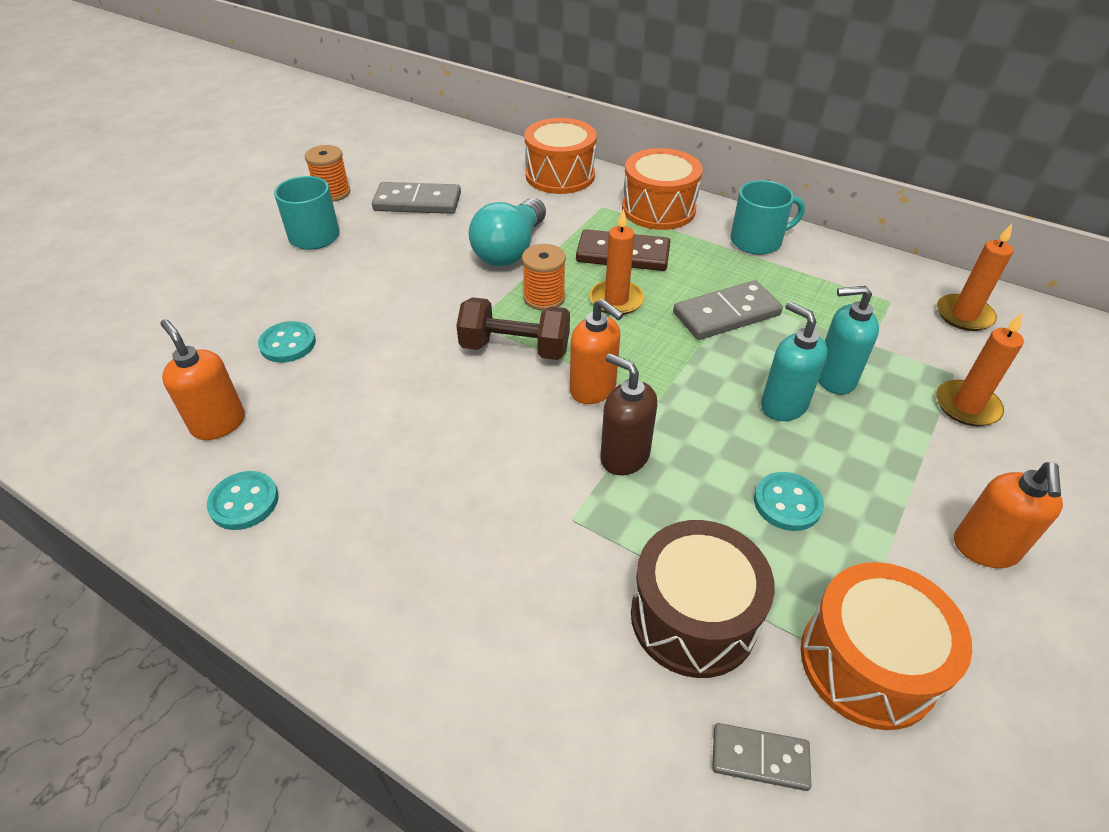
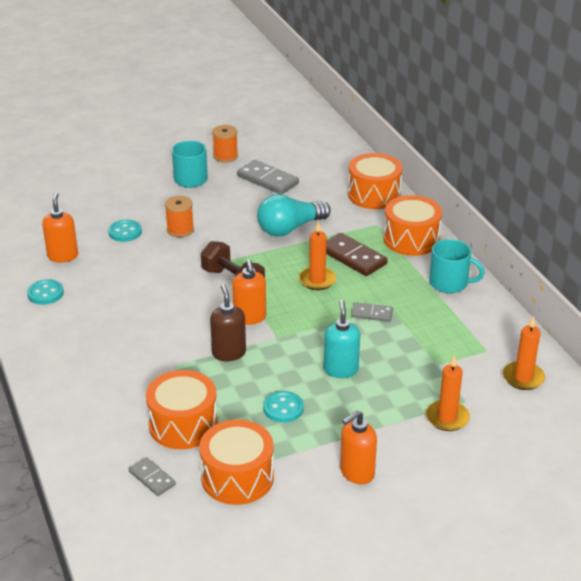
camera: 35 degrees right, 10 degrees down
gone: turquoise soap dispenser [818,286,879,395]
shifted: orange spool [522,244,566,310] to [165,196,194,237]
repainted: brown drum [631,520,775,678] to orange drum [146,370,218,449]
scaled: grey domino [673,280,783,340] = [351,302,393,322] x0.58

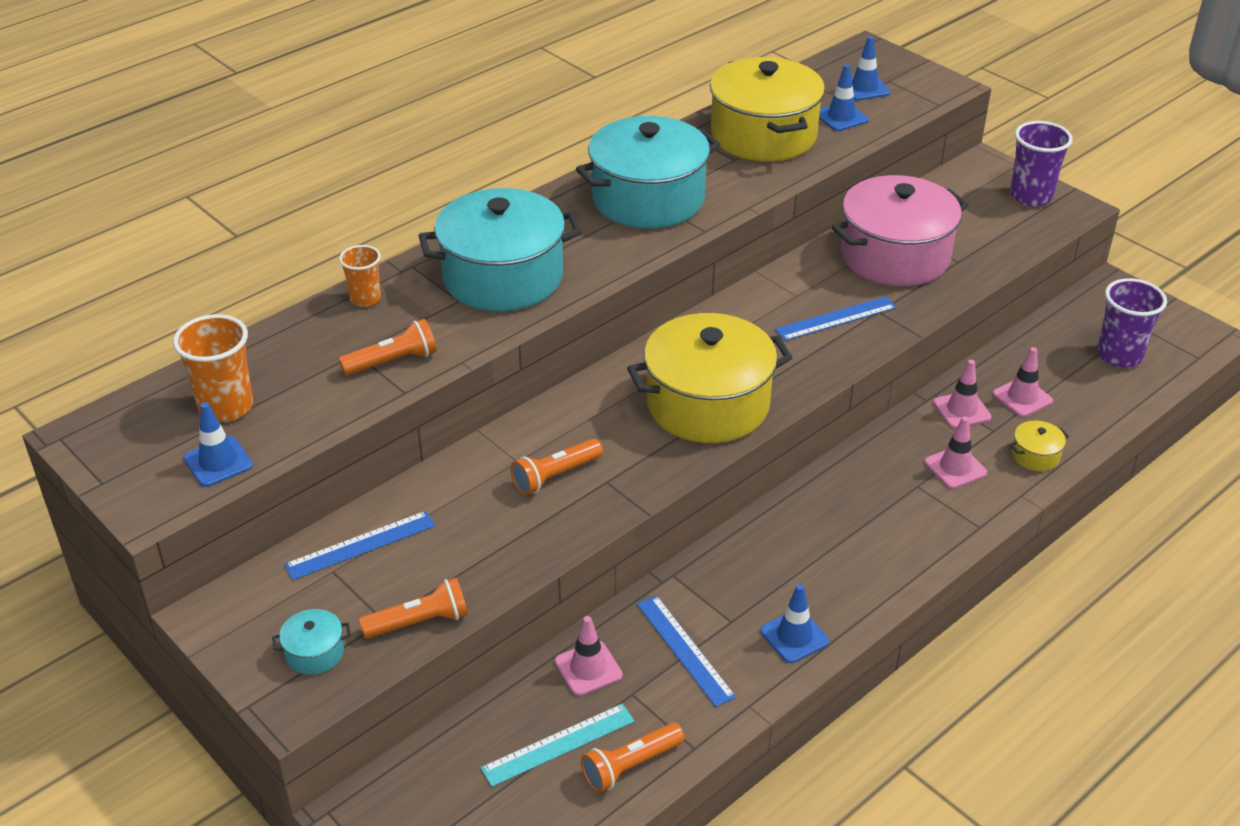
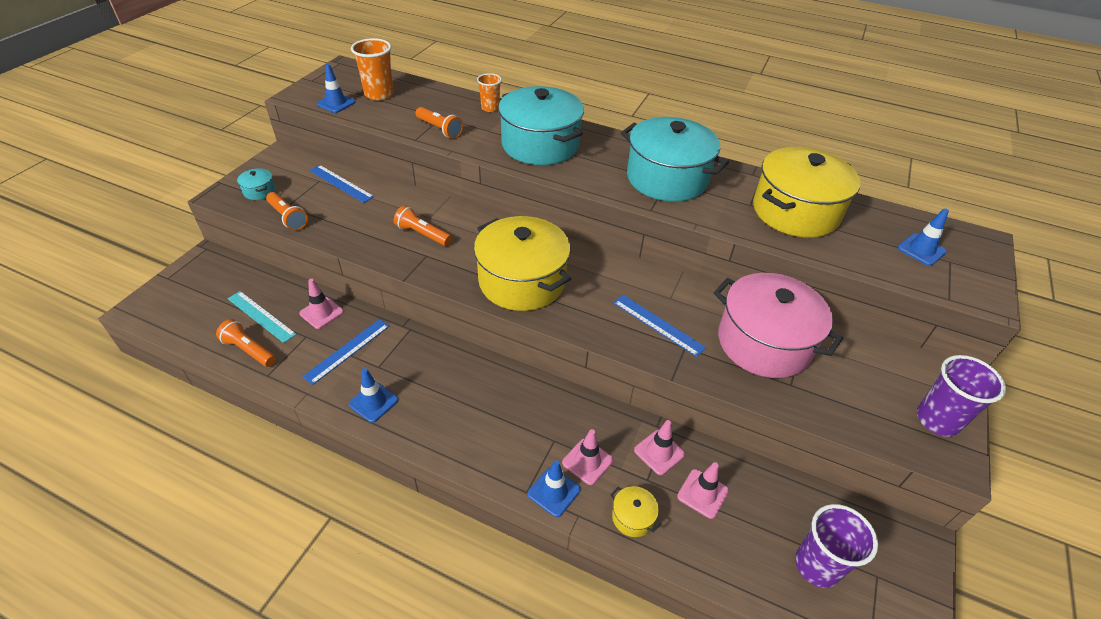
camera: 65 degrees right, 5 degrees up
shifted: blue traffic cone [819,64,869,131] to [527,460,581,517]

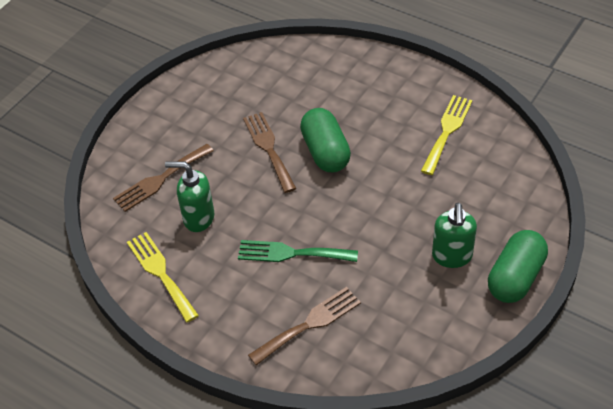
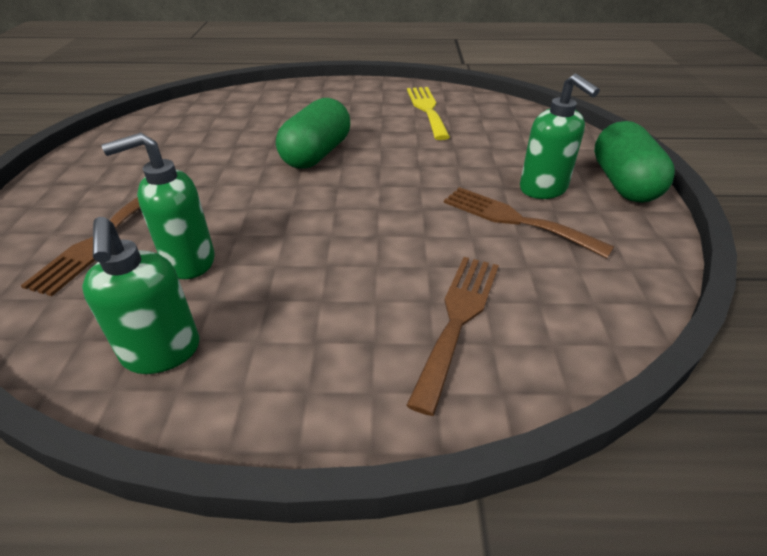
camera: 35 degrees left, 10 degrees down
gone: green fork [238,240,358,262]
shifted: brown fork [243,112,297,193] to [444,187,614,258]
swapped: yellow fork [127,232,199,323] to green soap dispenser [82,217,200,374]
rotated: green capsule [300,108,351,172] = [276,98,350,169] 75 degrees clockwise

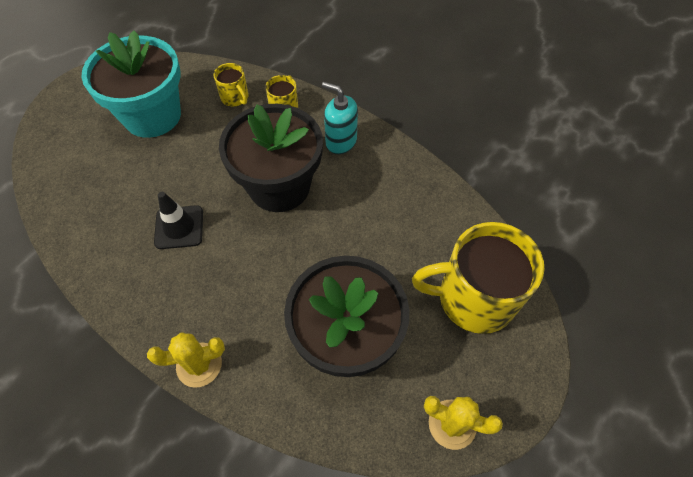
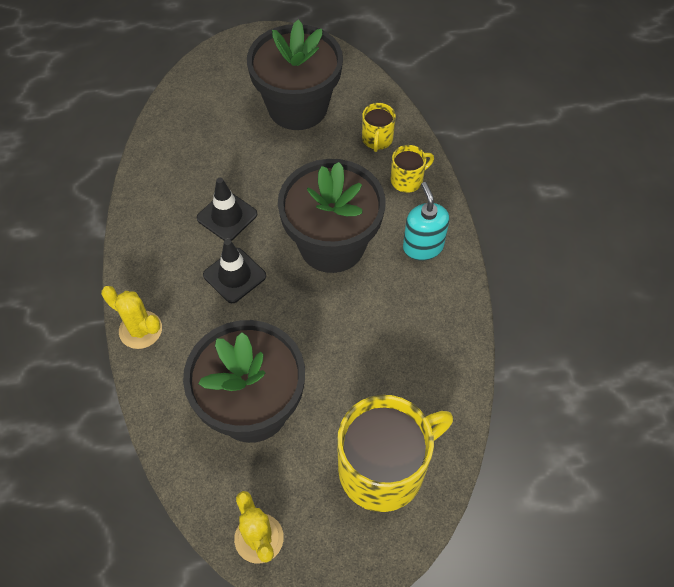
camera: 45 degrees right, 0 degrees up
new: black traffic cone [203,239,266,303]
repainted: turquoise flower pot [81,30,181,138] to black flower pot [247,19,343,130]
rotated: yellow mug [412,222,544,334] = [337,395,453,512] 105 degrees clockwise

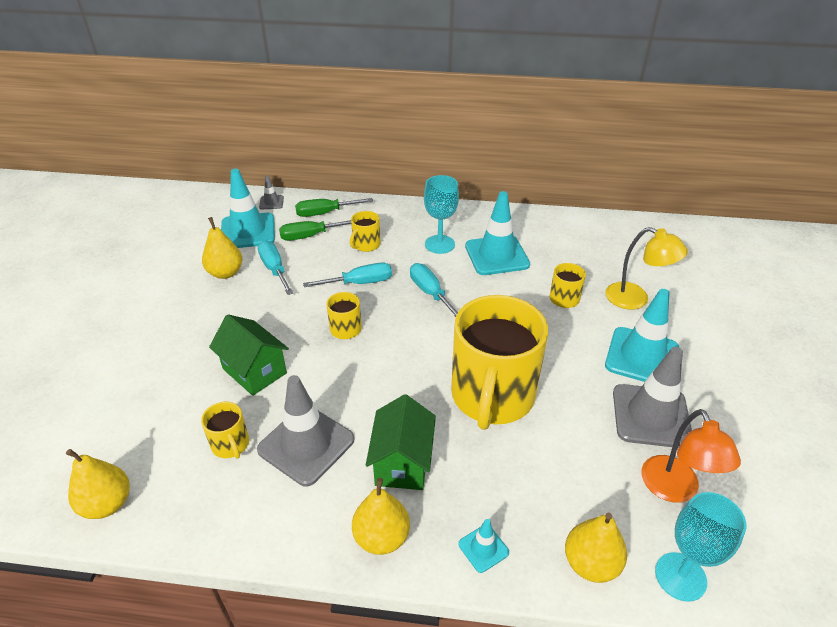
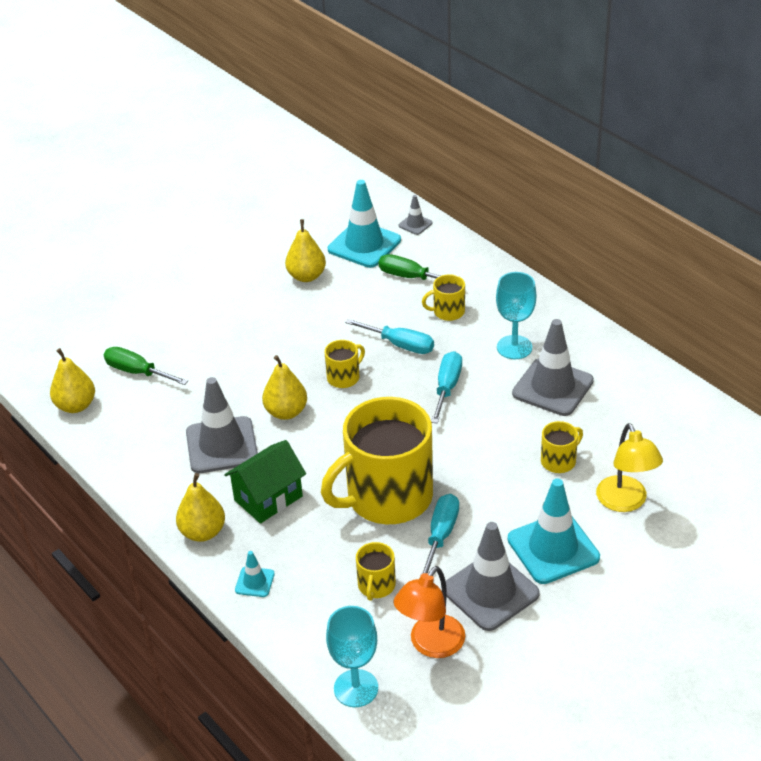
camera: 45 degrees right, 0 degrees up
gone: green house [209,314,289,396]
shifted: yellow mug [201,402,249,459] to [356,542,396,601]; turquoise screwdriver [258,240,293,295] to [420,494,459,576]; green screwdriver [295,198,373,217] to [104,347,188,385]; yellow pear [565,513,627,583] to [262,355,307,420]
repainted: turquoise traffic cone [465,191,530,275] to grey traffic cone [512,319,594,416]

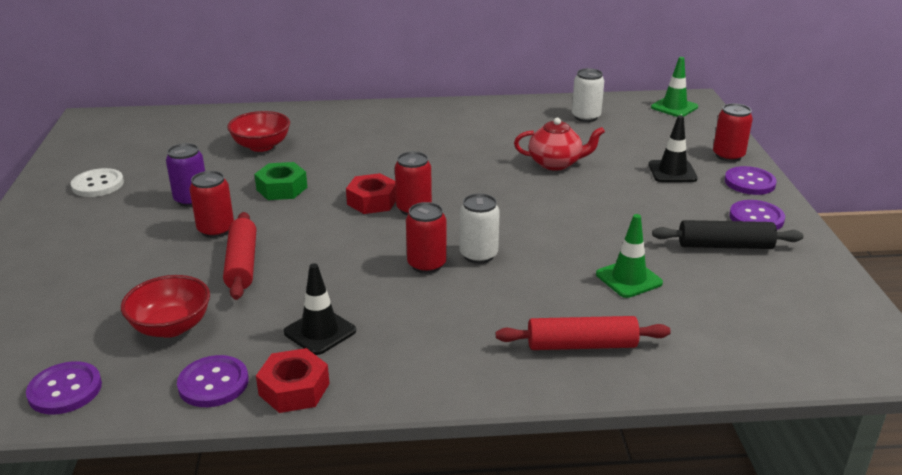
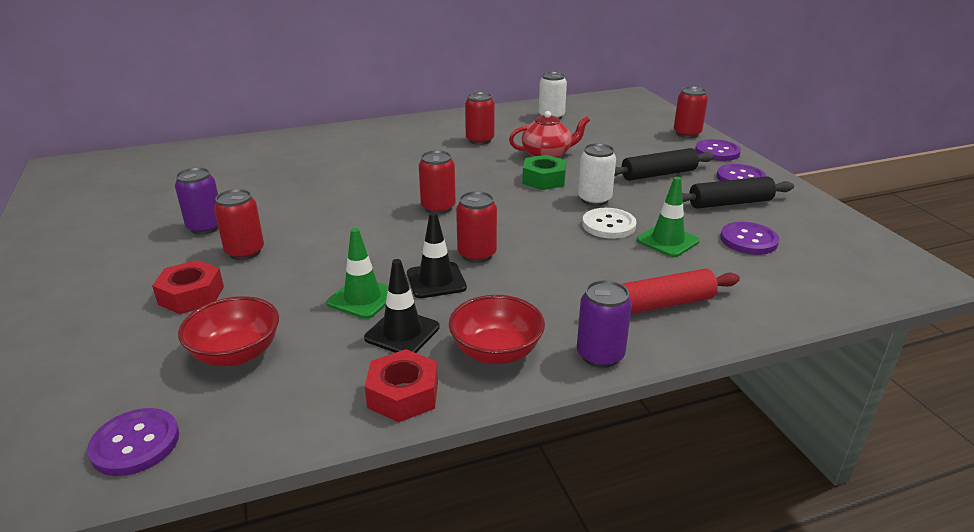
camera: 15 degrees left, 0 degrees up
gone: red rolling pin [223,212,256,300]
new: red can [465,92,495,145]; purple can [577,280,632,368]; black rolling pin [614,148,714,181]
shifted: white button [71,168,124,197] to [582,208,637,239]; purple button [177,355,249,407] to [720,222,779,255]; red bowl [227,111,290,152] to [449,295,545,364]; green nut [254,162,307,200] to [522,155,566,190]; red nut [346,173,396,214] to [152,260,224,314]; white can [459,194,500,264] to [578,143,616,206]; black traffic cone [649,116,698,182] to [407,212,467,298]; green traffic cone [651,57,698,117] to [327,228,389,319]

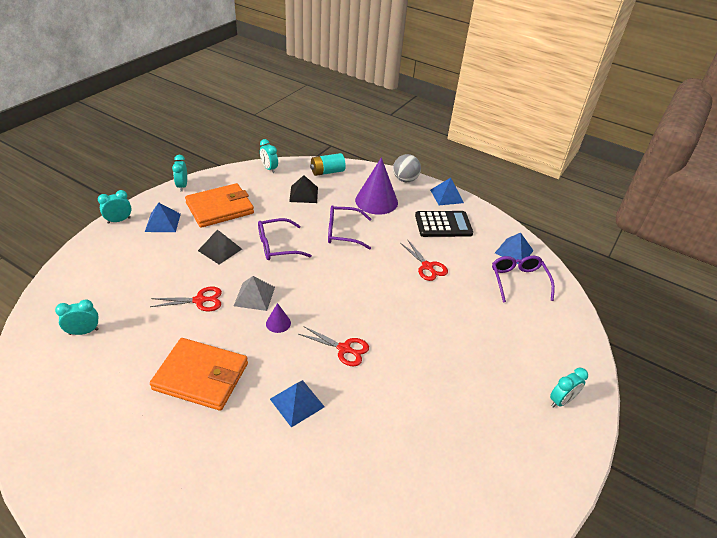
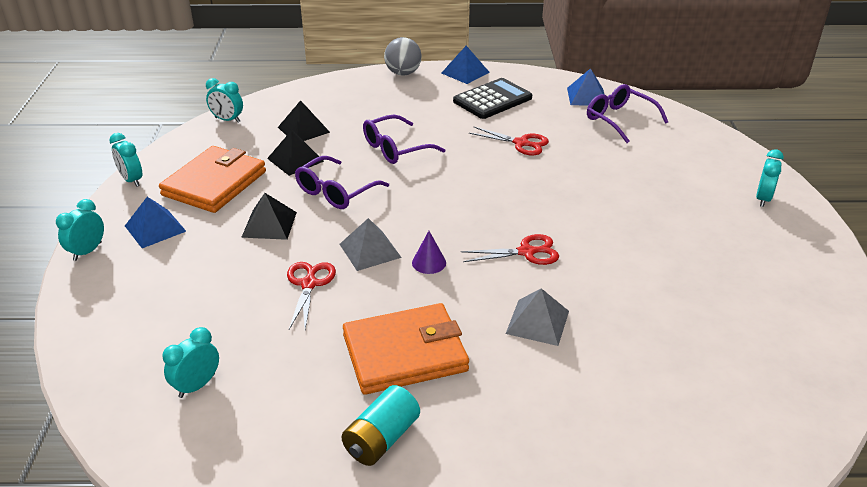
camera: 30 degrees left, 5 degrees down
gone: purple cone [355,157,398,215]
new: black pyramid [267,130,324,176]
shifted: turquoise battery [310,153,346,176] to [341,385,420,466]
repainted: blue pyramid [270,380,325,428] to grey pyramid [506,288,569,346]
rotated: red scissors [150,287,222,311] = [287,262,336,329] 45 degrees counterclockwise

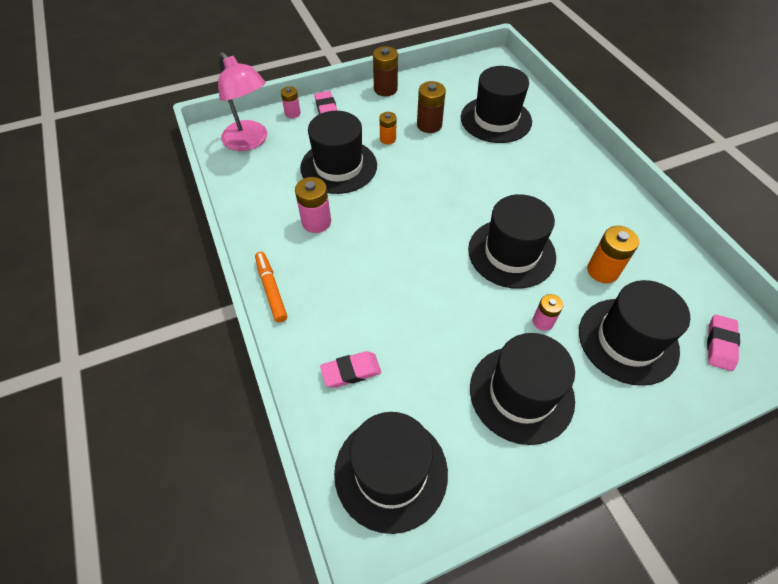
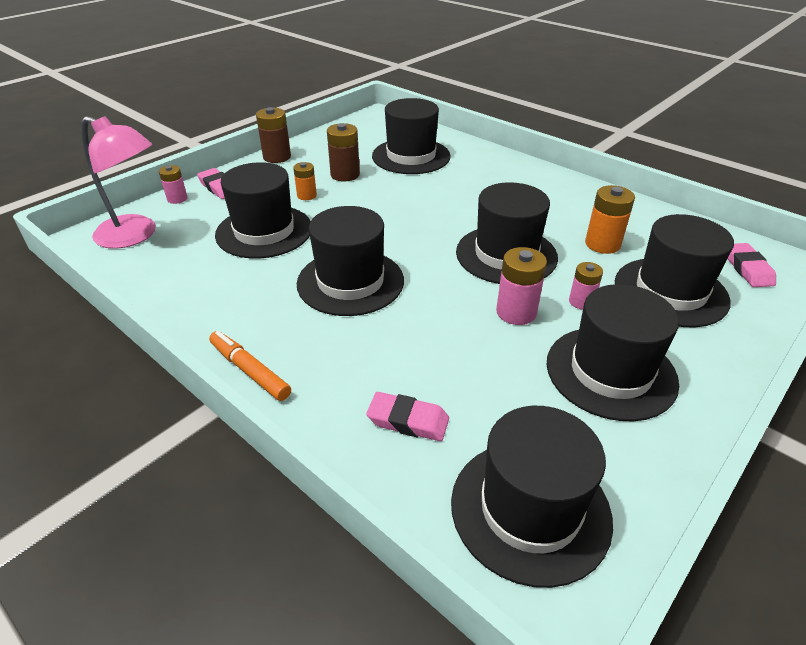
camera: 25 degrees left, 15 degrees down
new: black hat [297,206,404,316]
shifted: pink battery [295,177,331,233] to [496,247,547,325]
rotated: pink eraser [320,351,381,388] = [366,392,449,441] 60 degrees clockwise

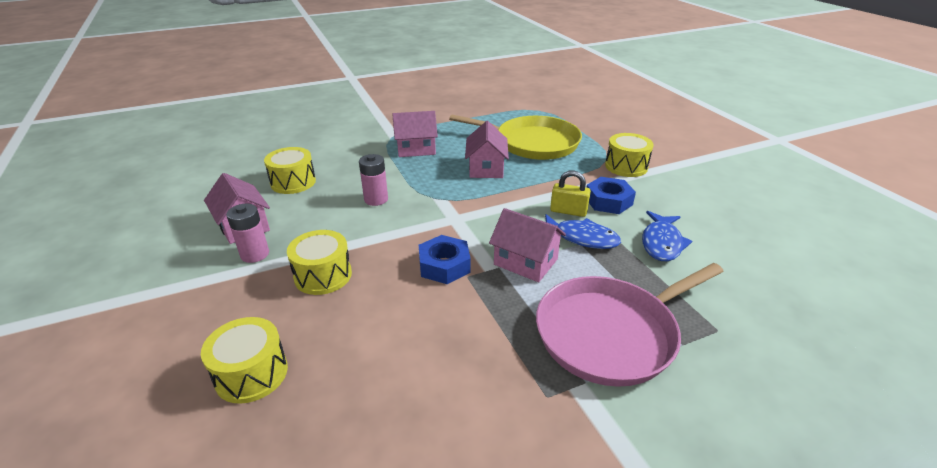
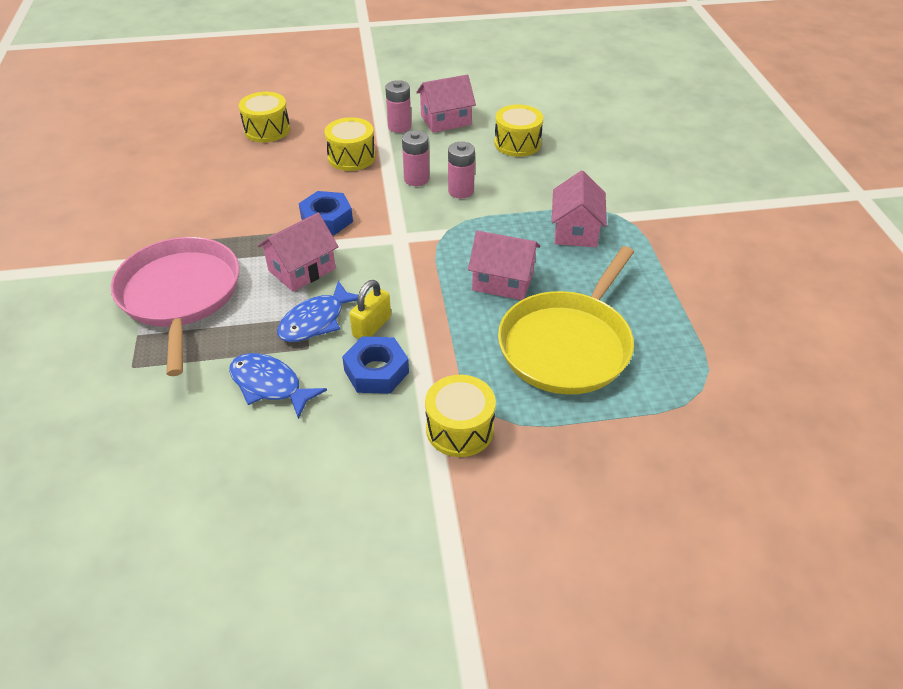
camera: 105 degrees right, 10 degrees up
new: pink battery [402,130,429,186]

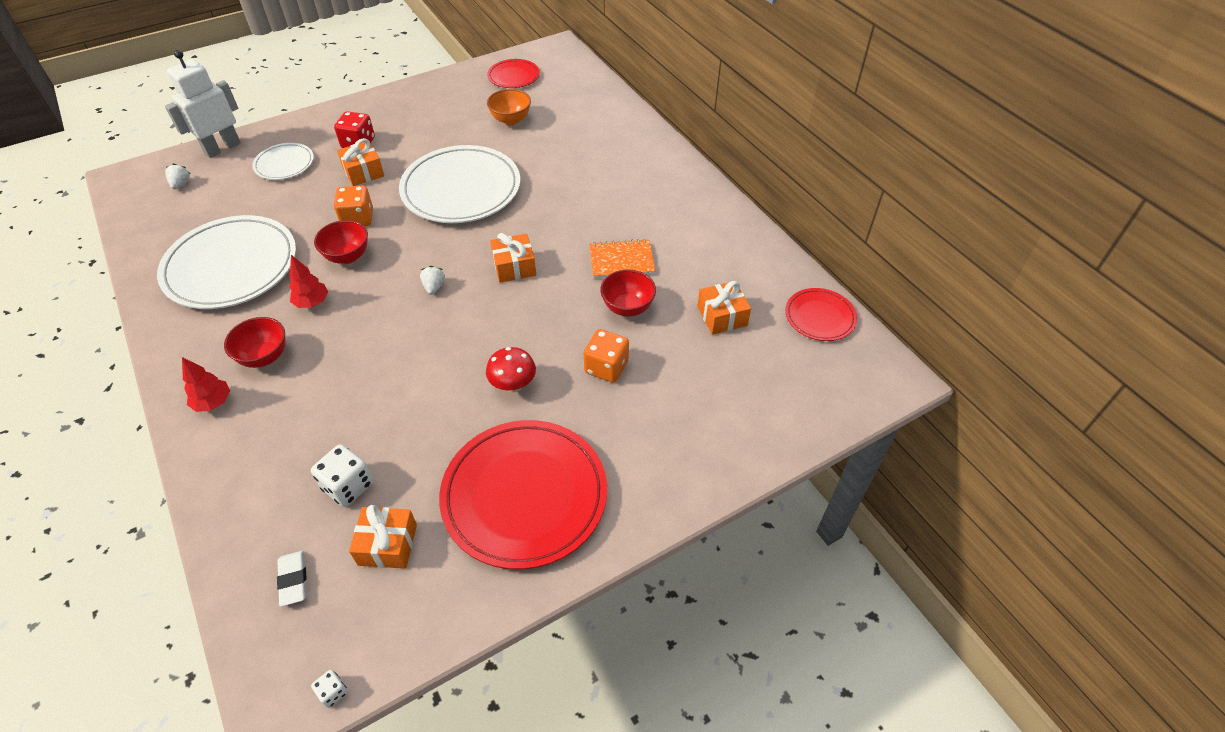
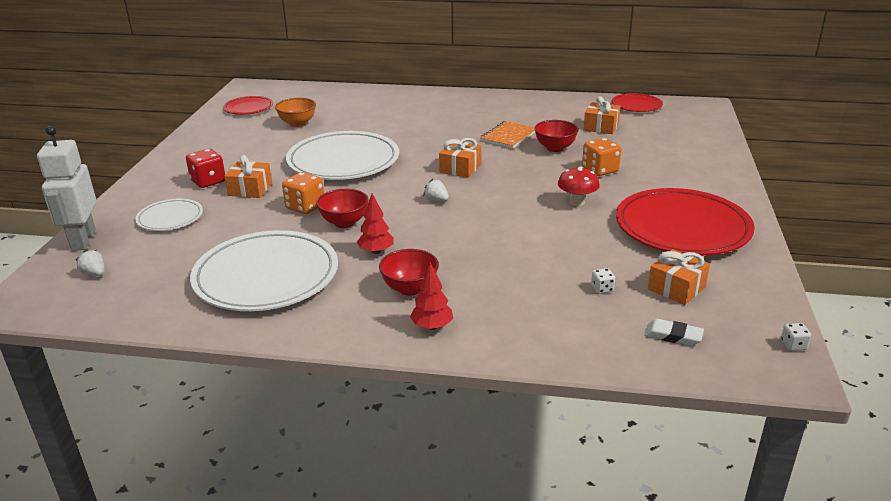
camera: 50 degrees left, 20 degrees down
scaled: white dice [311,444,373,507] = [591,268,615,294] x0.51

